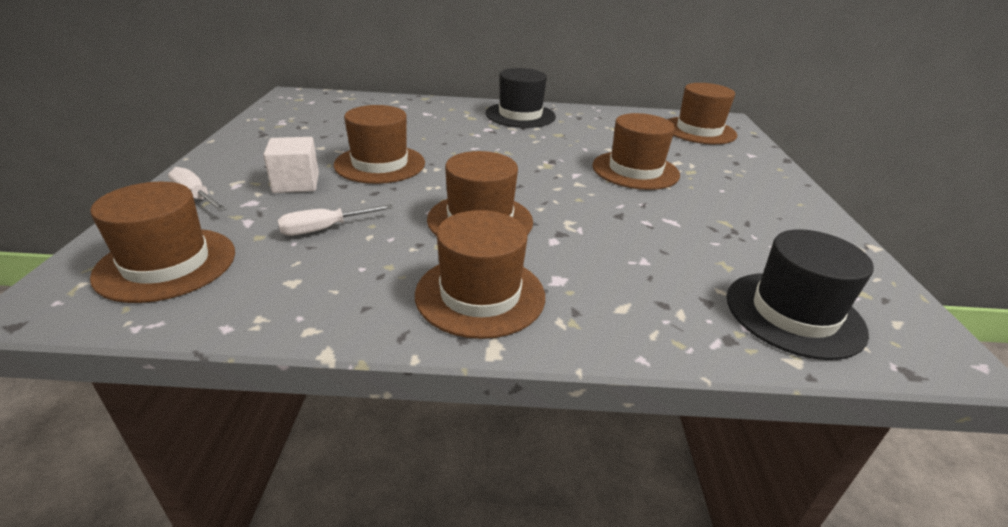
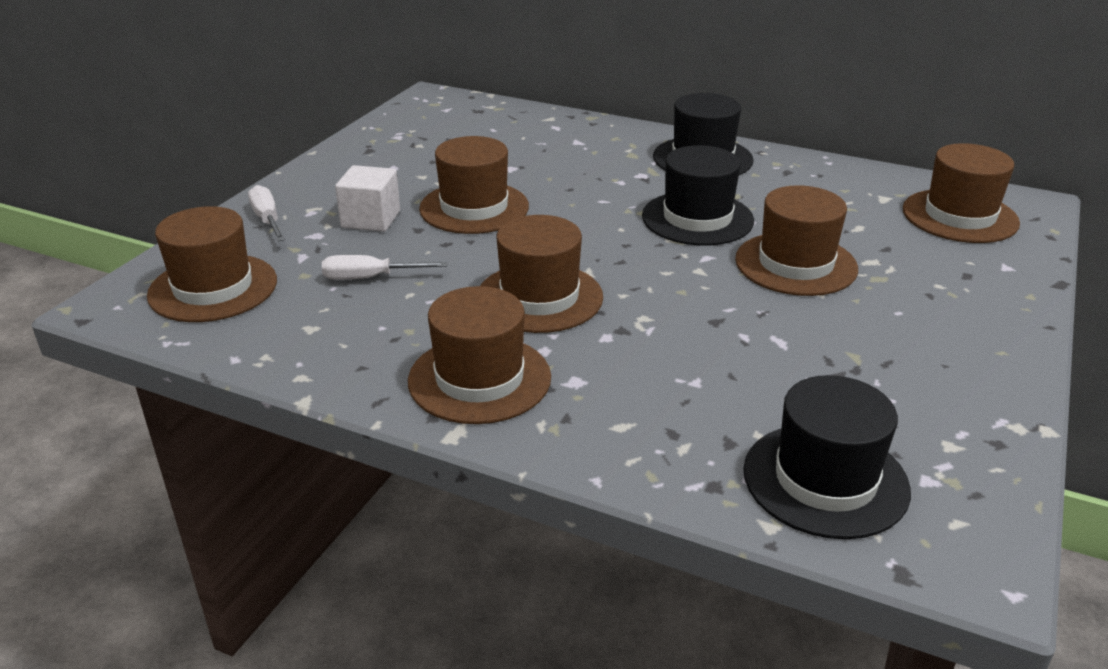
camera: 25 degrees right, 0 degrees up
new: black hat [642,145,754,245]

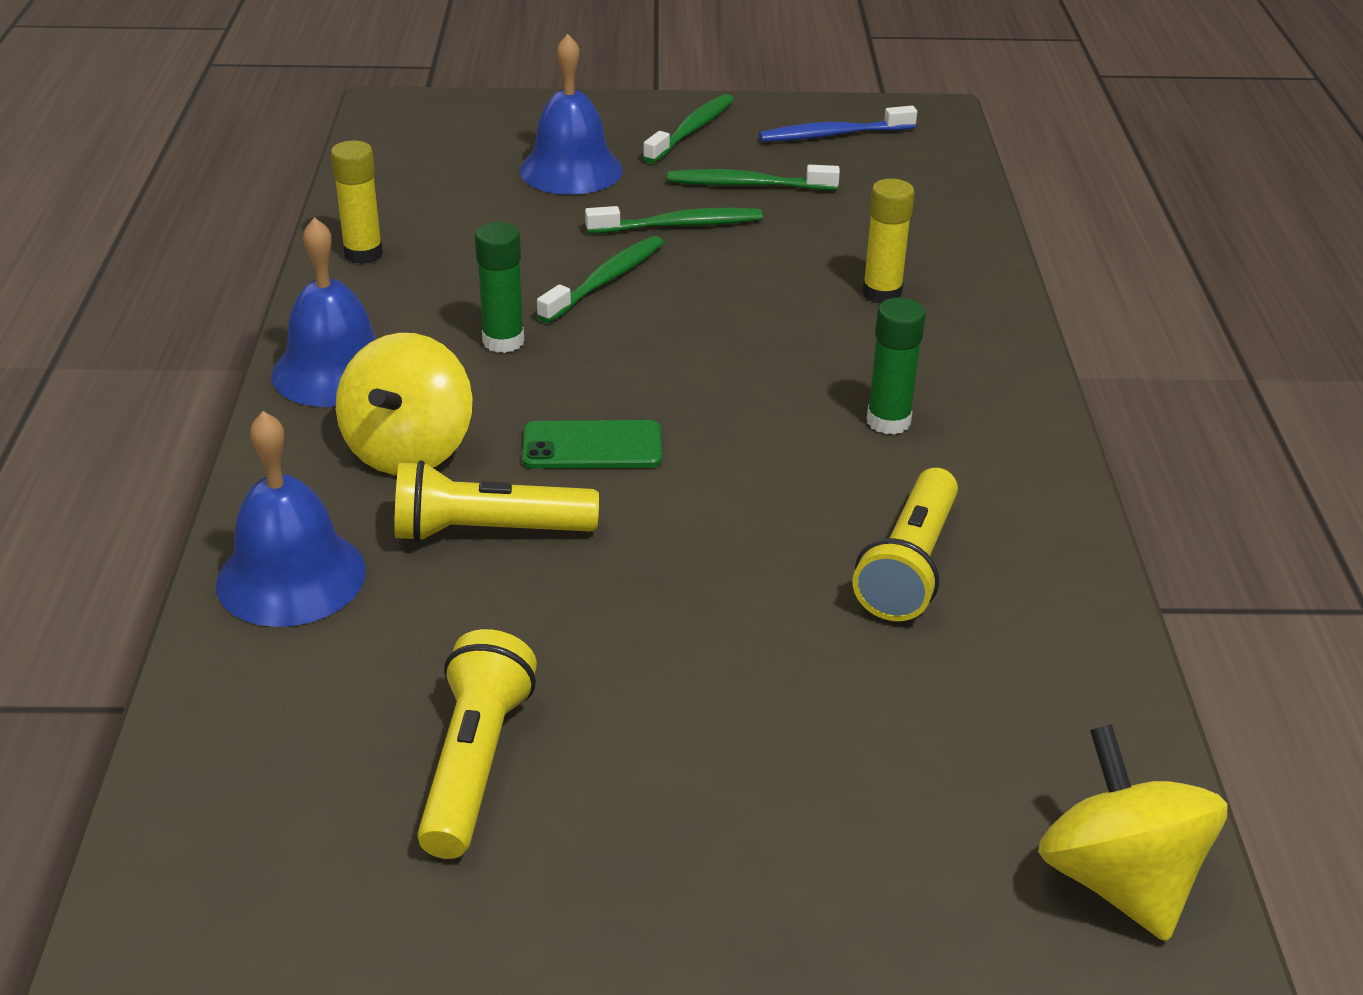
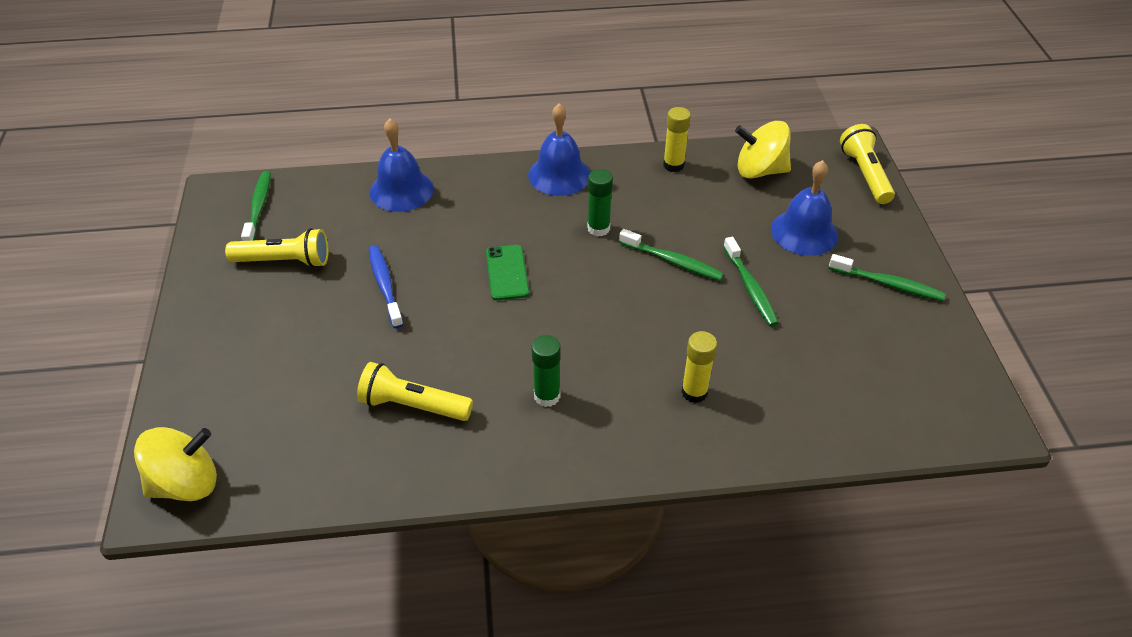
camera: 85 degrees right, 10 degrees up
shifted: yellow spinning top [336,333,473,475] to [735,121,791,179]; yellow flashlight [394,460,599,543] to [840,124,895,204]; green toothbrush [668,165,840,190] to [241,171,271,241]; blue toothbrush [759,106,917,142] to [369,245,403,328]

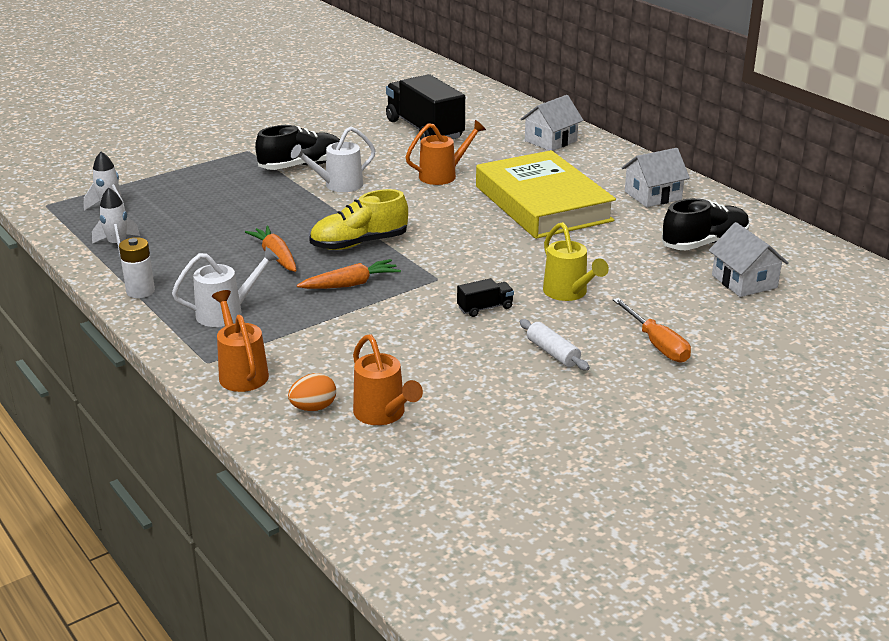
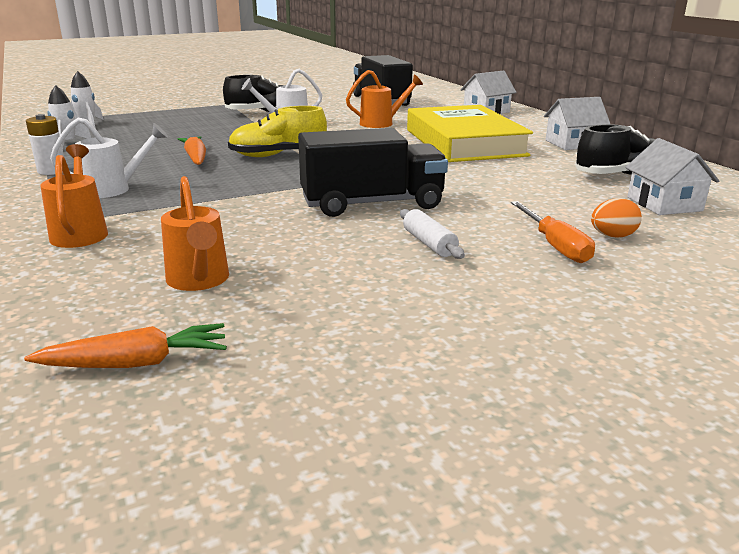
camera: 10 degrees right, 5 degrees down
gone: yellow watering can [543,222,609,301]
shifted: orange egg [288,373,336,411] to [591,198,642,238]; orange carrot [297,259,401,289] to [24,323,227,368]
scaled: black truck [457,278,514,317] = [298,128,448,217] x2.38

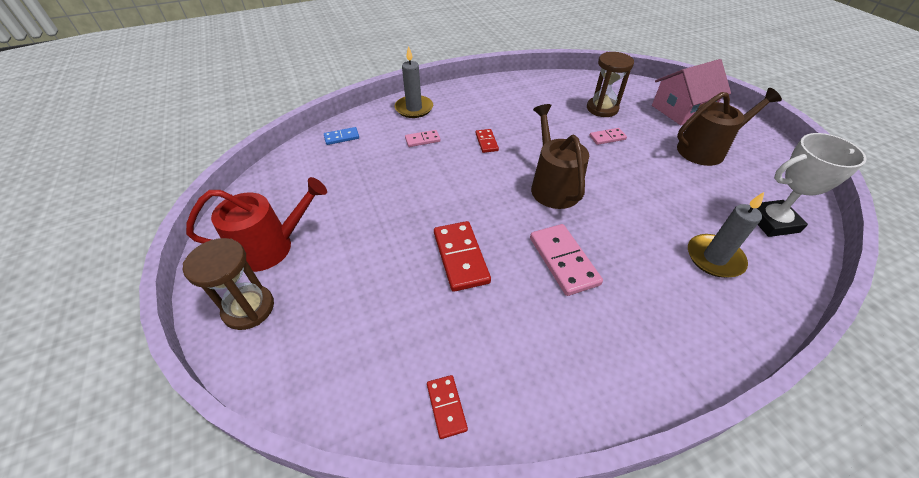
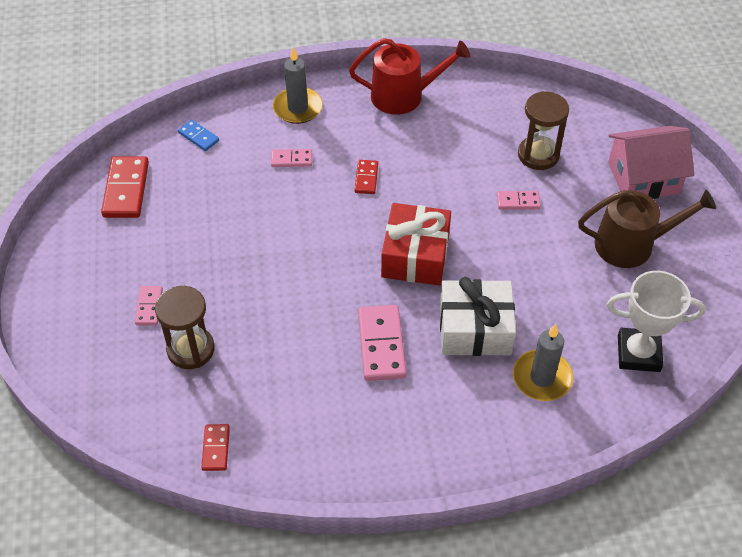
camera: 15 degrees right, 5 degrees up
new: pink domino [135,286,163,325]; white gift [440,277,516,356]
shifted: brown hourglass [183,238,274,330] to [155,286,215,369]; red watering can [186,177,327,272] to [349,38,470,115]; red domino [434,221,491,292] to [101,156,149,218]
swapped: brown watering can [531,104,589,209] to red gift [381,203,451,286]
rotated: blue domino [324,127,359,145] = [178,120,219,151] 45 degrees clockwise

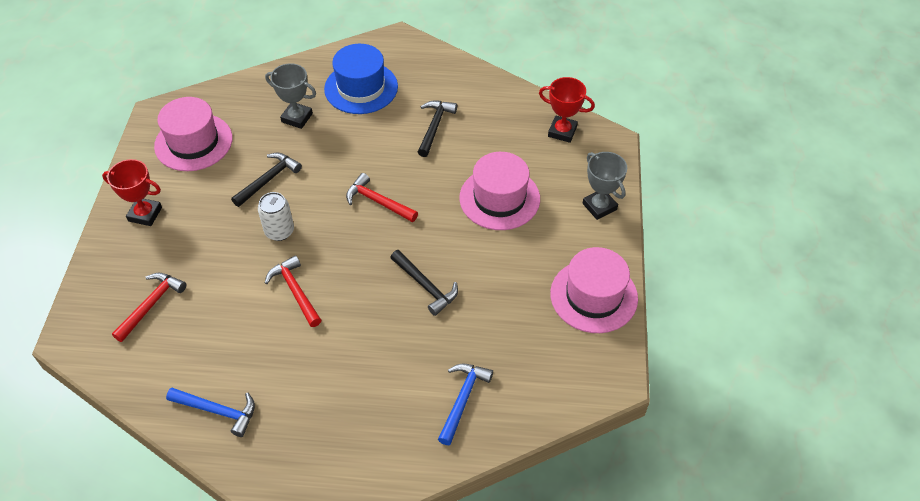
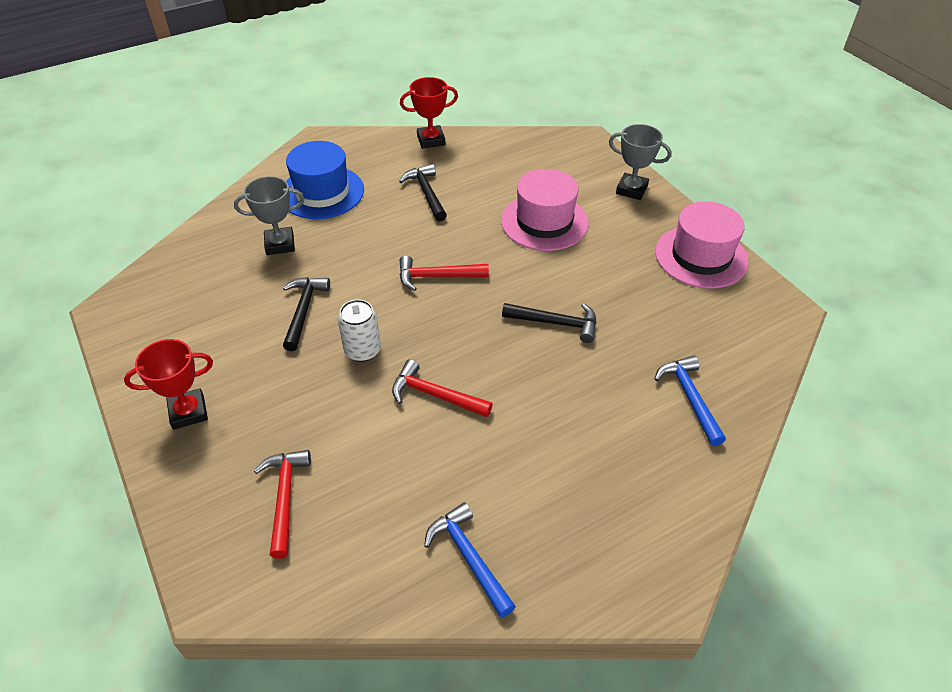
camera: 35 degrees left, 5 degrees down
gone: pink hat [154,97,233,171]
shifted: red trophy [539,77,595,143] to [400,77,458,149]
rotated: blue hammer [166,387,255,437] = [424,502,516,618] 105 degrees counterclockwise

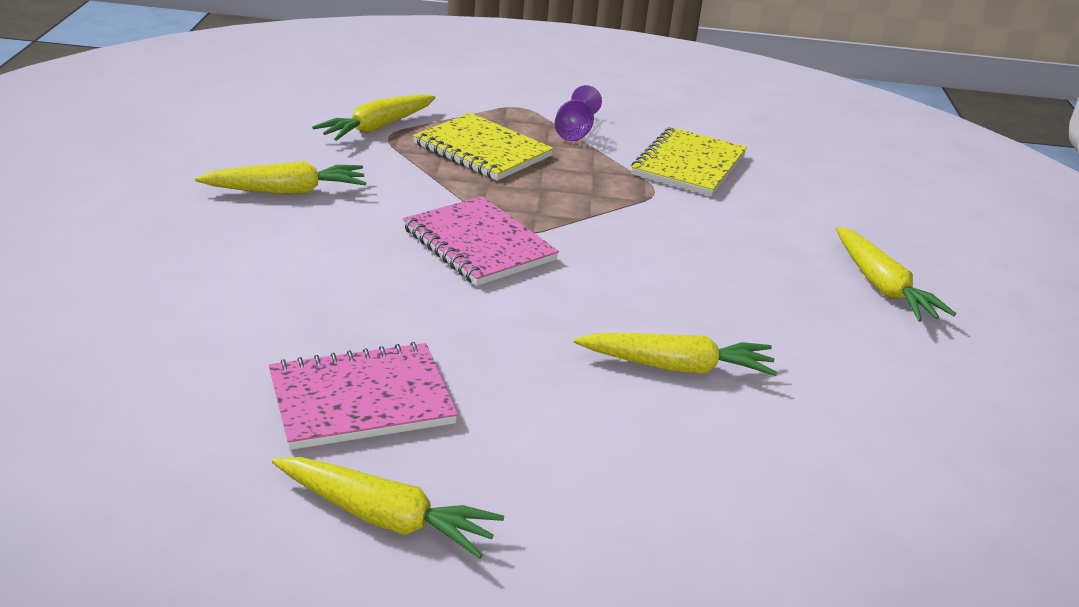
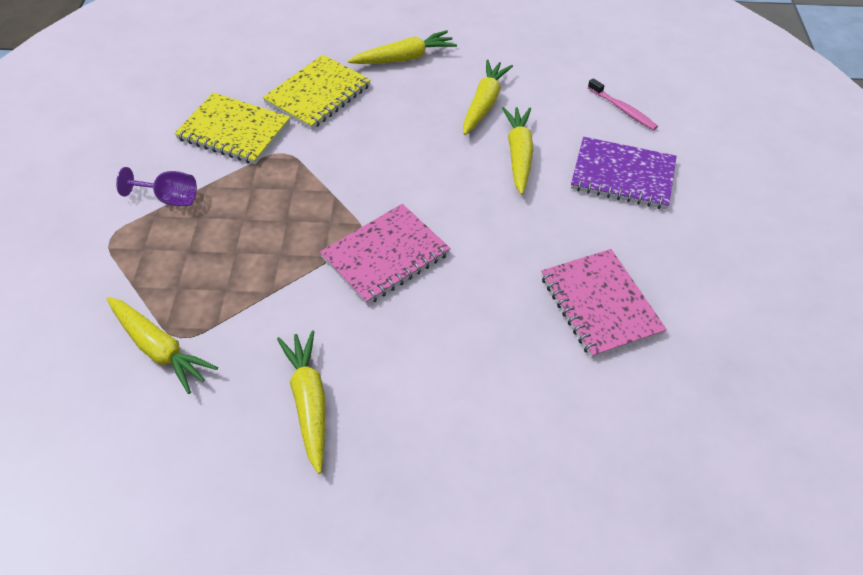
camera: 90 degrees left, 20 degrees up
new: purple notebook [571,137,677,209]; pink toothbrush [588,78,658,130]
shifted: yellow carrot [272,457,504,559] to [463,59,513,135]; yellow notebook [413,113,554,181] to [263,55,371,129]

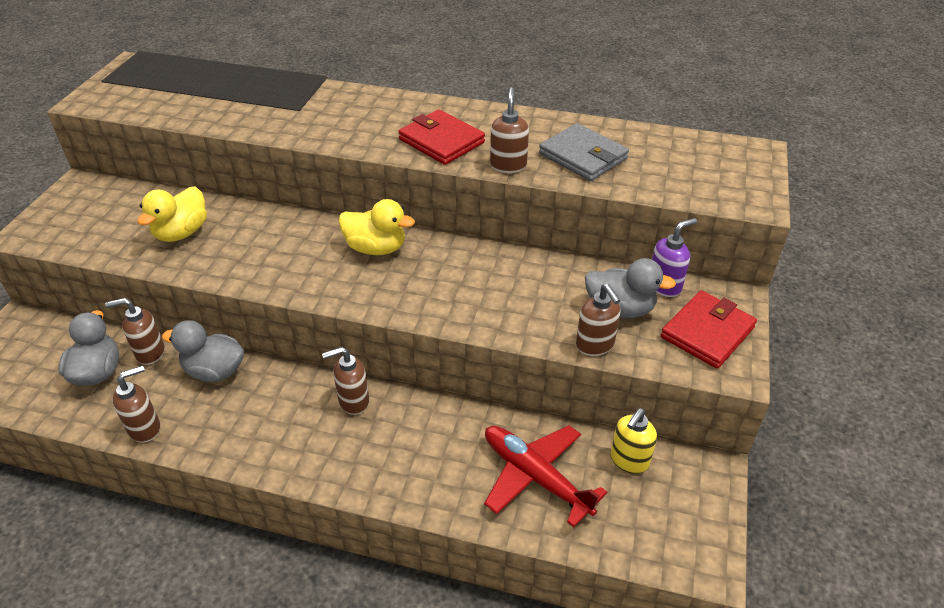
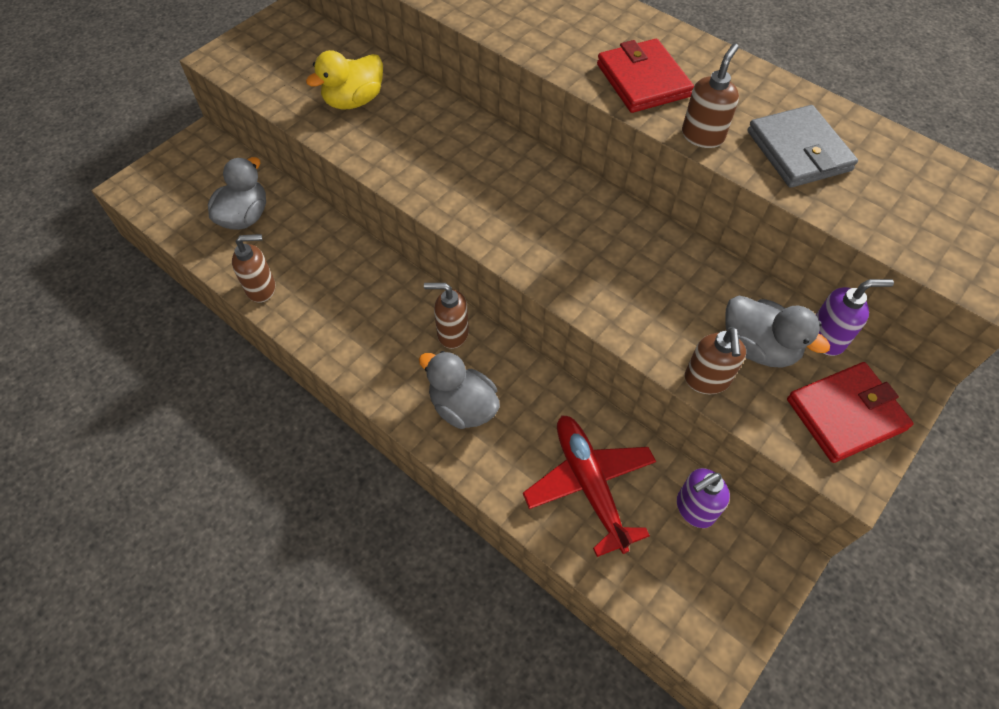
camera: 25 degrees right, 15 degrees up
gone: brown soap dispenser [105,298,165,365]; yellow duck [338,199,415,255]
shifted: grey duck [162,320,244,382] to [419,351,500,429]
repainted: yellow soap dispenser [610,408,657,474] to purple soap dispenser [677,468,730,528]

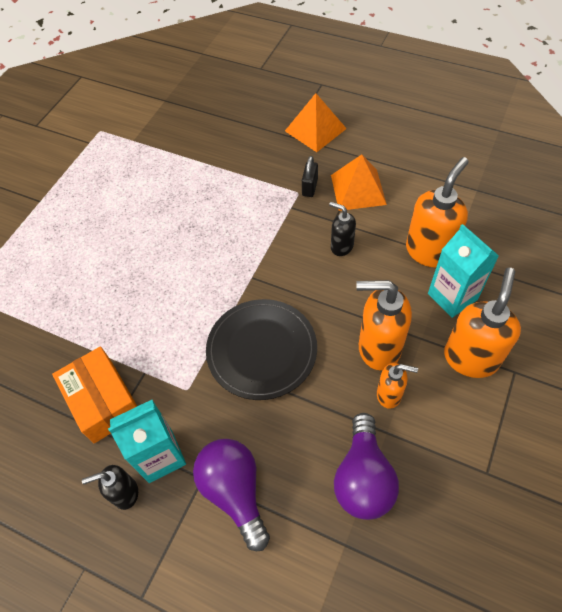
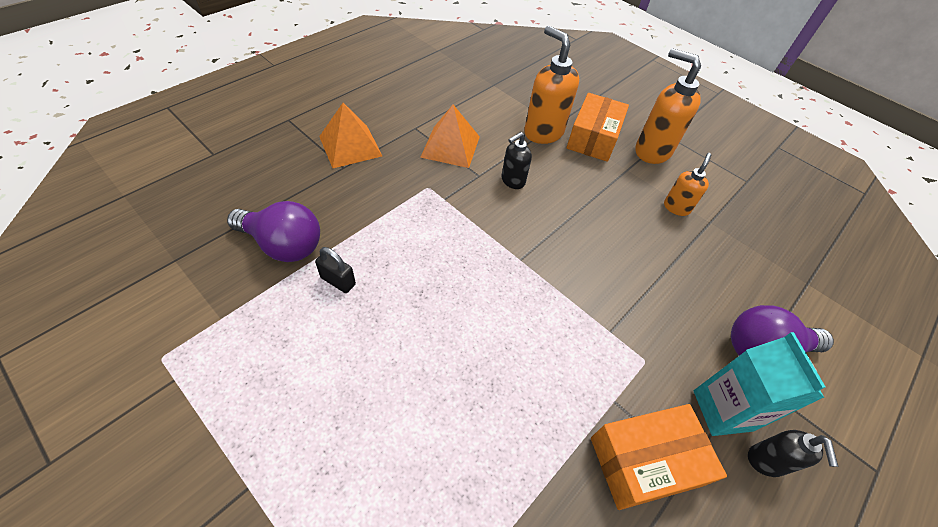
camera: 80 degrees left, 5 degrees down
gone: black plate [206,299,317,400]; orange soap dispenser [356,280,412,371]
shifted: black padlock [302,156,318,197] to [315,247,356,293]; purple light bulb [334,413,399,520] to [227,201,320,262]
swapped: turquoise carton [428,224,499,318] to orange box [567,93,629,162]

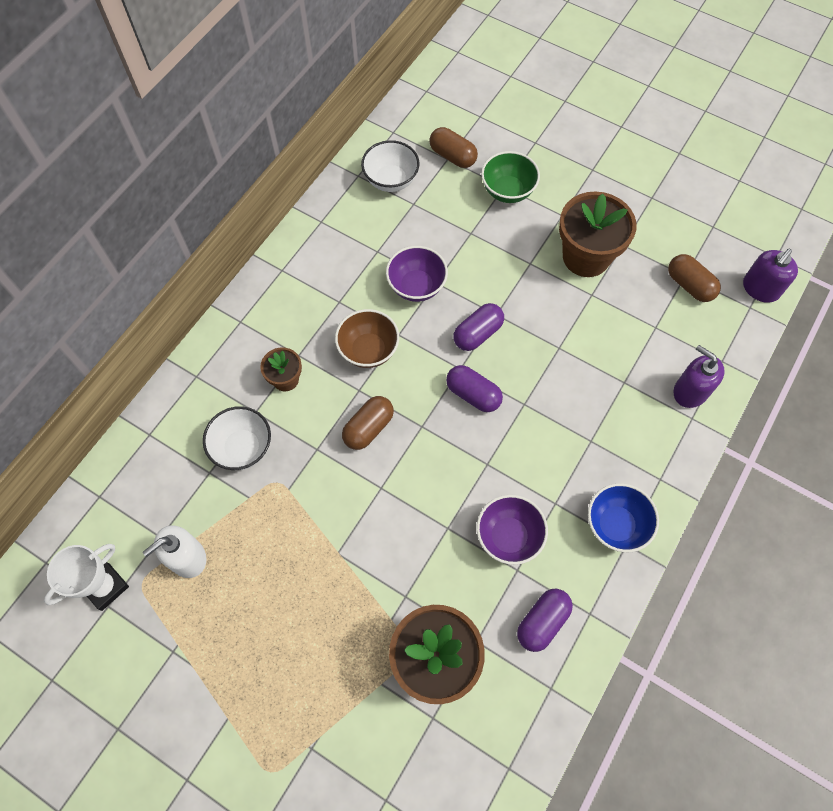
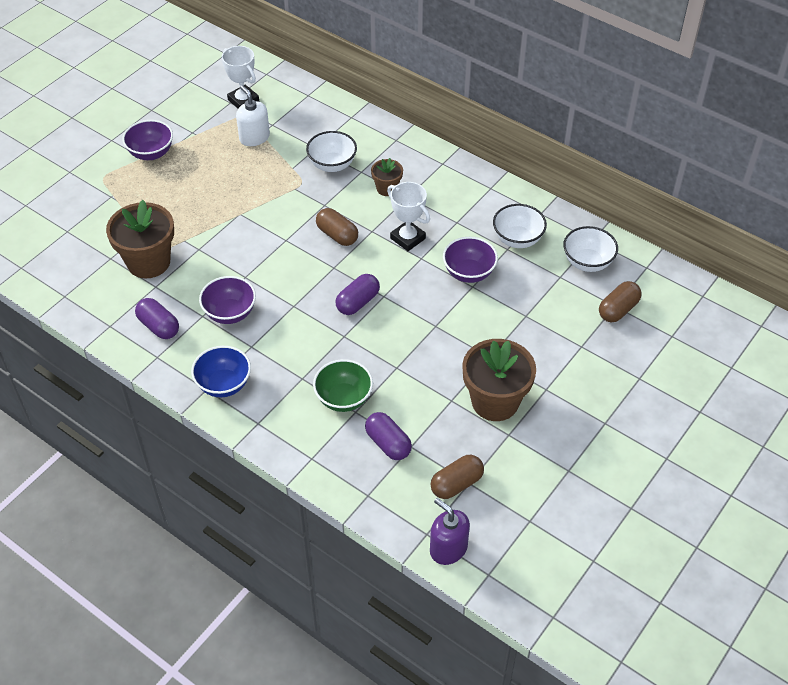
camera: 95 degrees right, 15 degrees down
gone: purple soap dispenser [674,345,725,408]
new: purple bowl [122,120,173,160]; white bowl [493,204,547,248]
shifted: purple capsule [453,303,504,351] to [365,412,412,460]; green bowl [481,151,540,203] to [313,359,373,412]
swapped: brown bowl [335,309,399,368] to white trophy [387,182,430,251]

